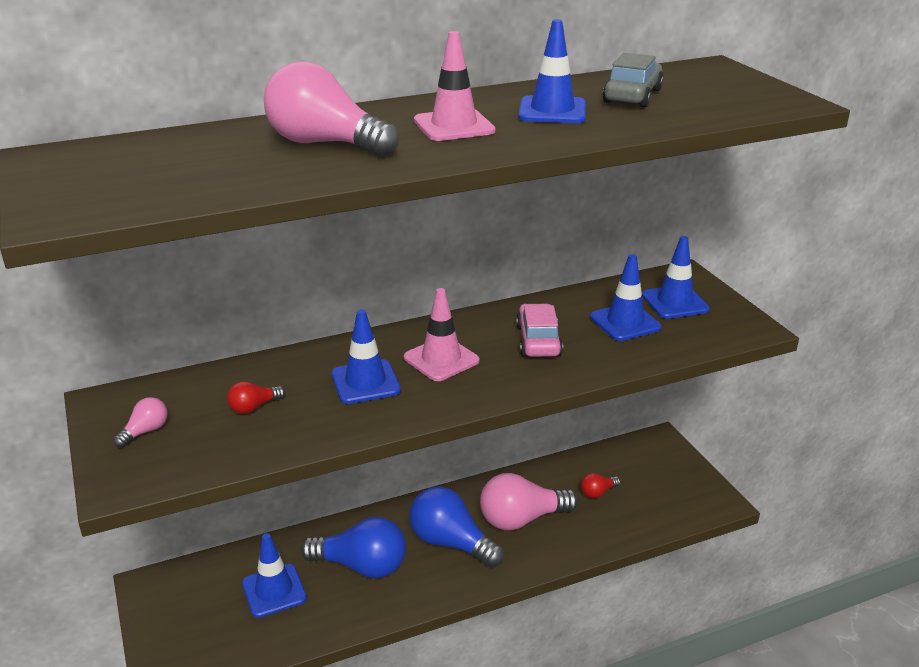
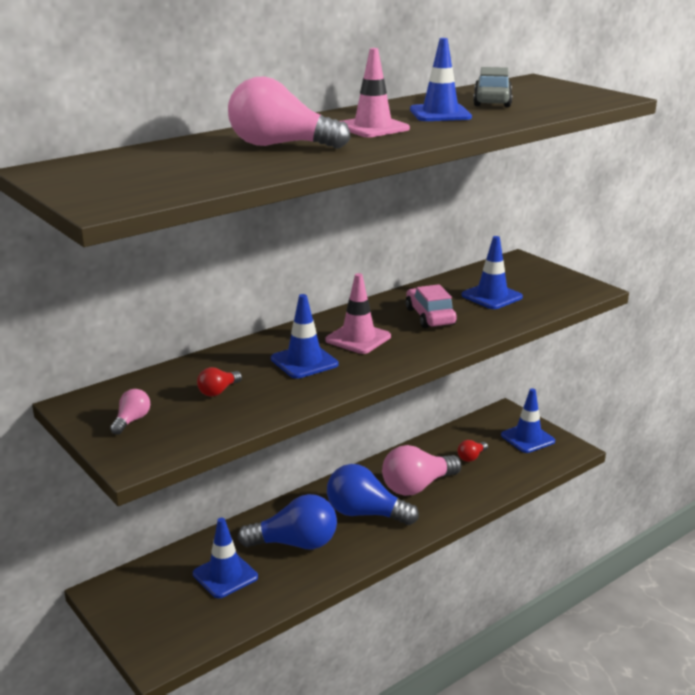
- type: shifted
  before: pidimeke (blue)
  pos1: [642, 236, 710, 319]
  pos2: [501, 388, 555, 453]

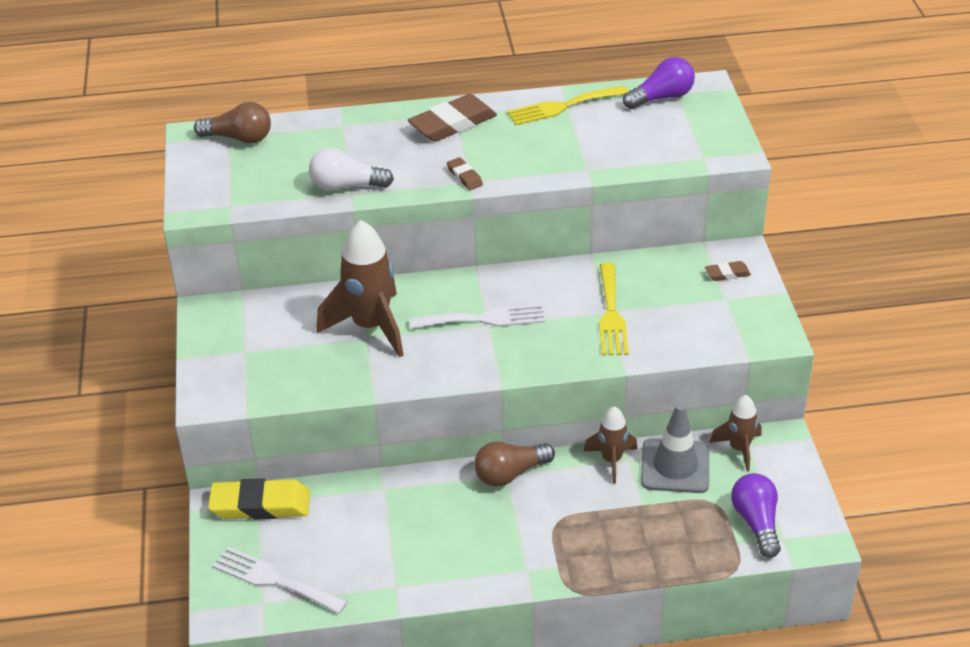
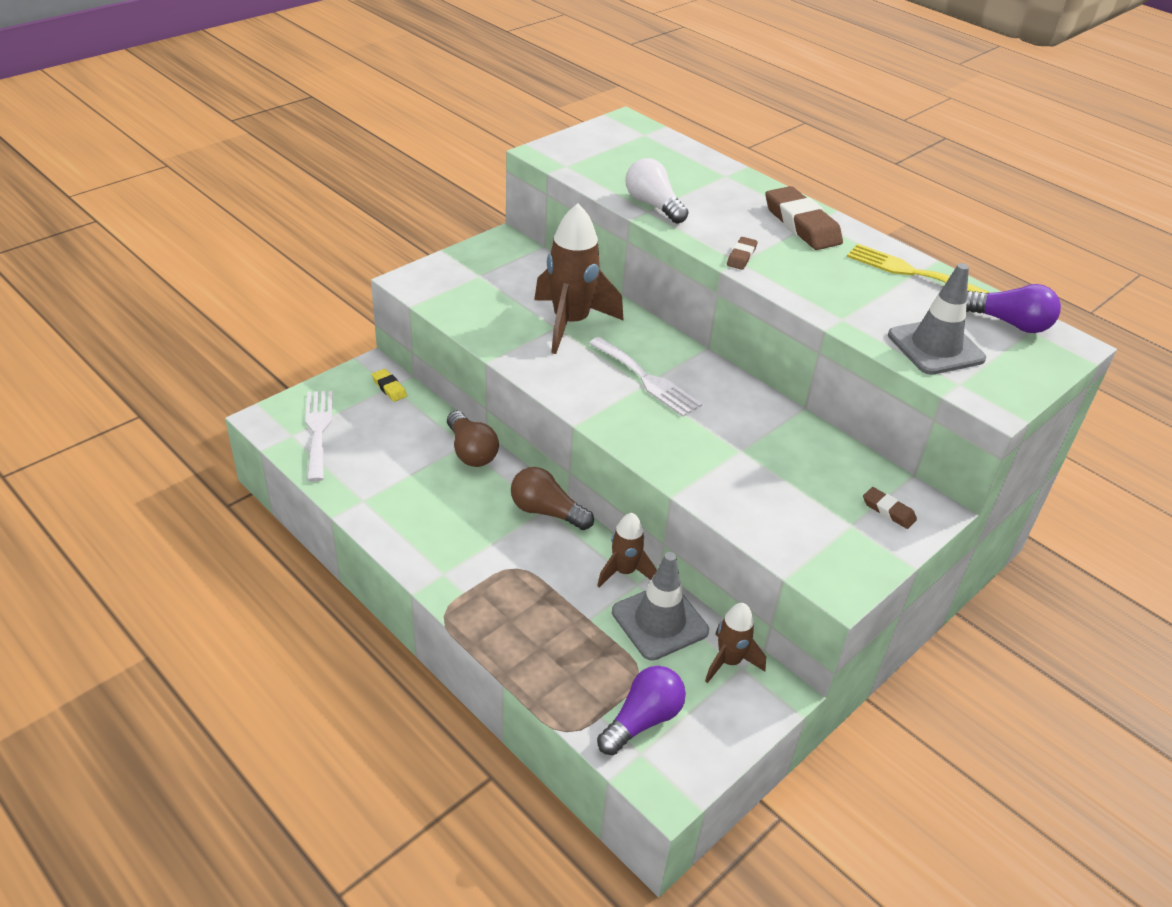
- type: rotated
  before: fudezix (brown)
  pos1: [408, 94, 497, 142]
  pos2: [765, 186, 843, 250]
  turn: 45
- type: shifted
  before: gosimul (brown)
  pos1: [194, 102, 271, 144]
  pos2: [447, 411, 499, 467]
- type: gone
  before: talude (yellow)
  pos1: [599, 262, 629, 356]
- type: scaled
  before: fudezix (yellow)
  pos1: [208, 478, 310, 520]
  pos2: [372, 369, 407, 402]
  scale: 0.49
- type: new
  after: pidimeke (grey)
  pos2: [888, 263, 986, 375]

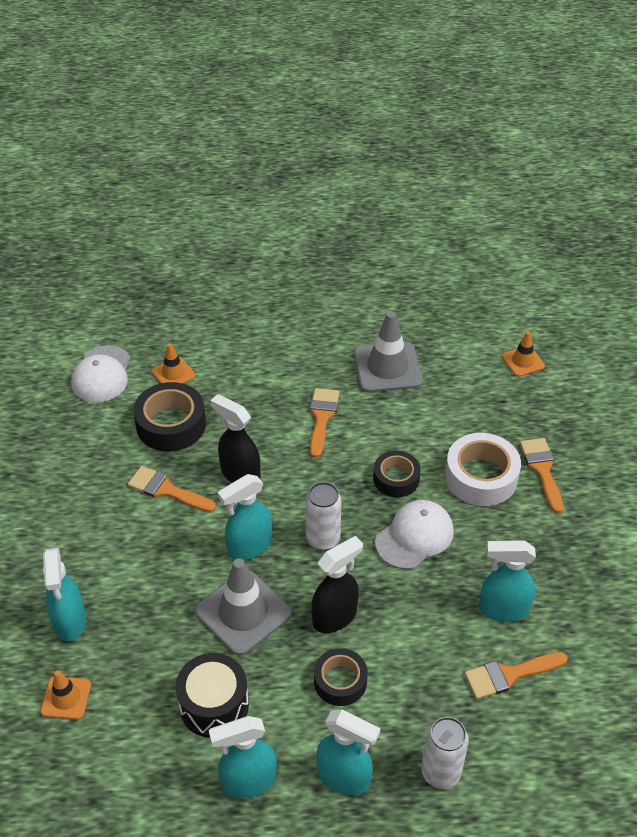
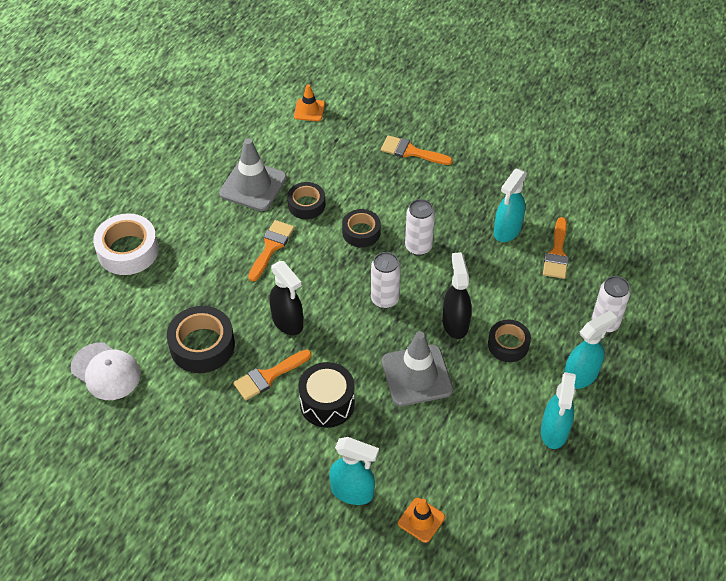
- type: gone
  before: pidimeke (orange)
  pos1: [152, 343, 196, 384]
- type: rotated
  before: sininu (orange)
  pos1: [310, 388, 339, 458]
  pos2: [248, 220, 294, 281]
  turn: 75
- type: rotated
  before: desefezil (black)
  pos1: [210, 394, 260, 483]
  pos2: [270, 261, 303, 335]
  turn: -105
- type: shifted
  before: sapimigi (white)
  pos1: [445, 433, 521, 506]
  pos2: [93, 213, 159, 275]
- type: gone
  before: desefezil (turquoise)
  pos1: [218, 474, 272, 560]
- type: swapped
  before: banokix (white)
  after: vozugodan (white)
  pos1: [375, 500, 454, 569]
  pos2: [405, 199, 435, 256]
- type: shifted
  before: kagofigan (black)
  pos1: [176, 653, 249, 738]
  pos2: [298, 362, 355, 428]
- type: new
  after: sapimigi (black)
  pos2: [287, 182, 325, 219]

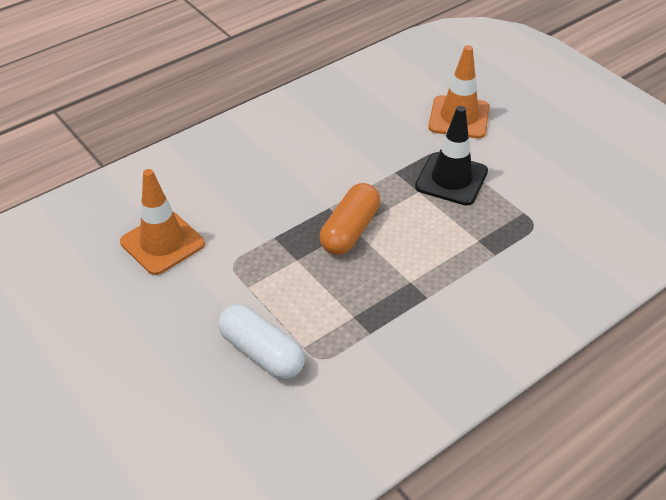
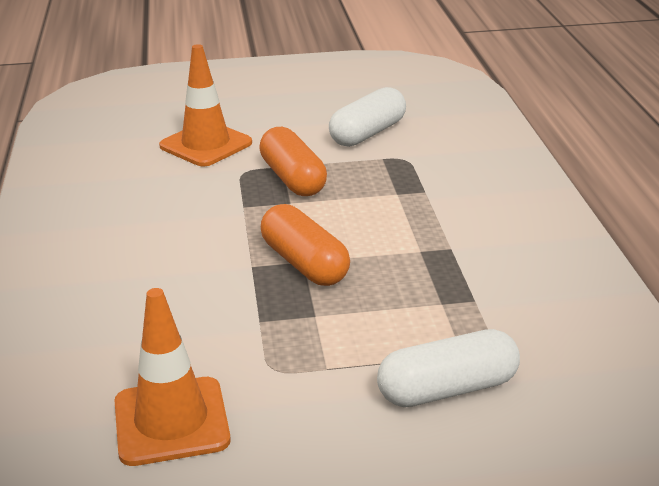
- type: swapped
  before: pidimeke (black)
  after: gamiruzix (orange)
  pos1: [415, 106, 488, 205]
  pos2: [259, 127, 327, 196]
- type: new
  after: gamiruzix (white)
  pos2: [329, 87, 406, 147]

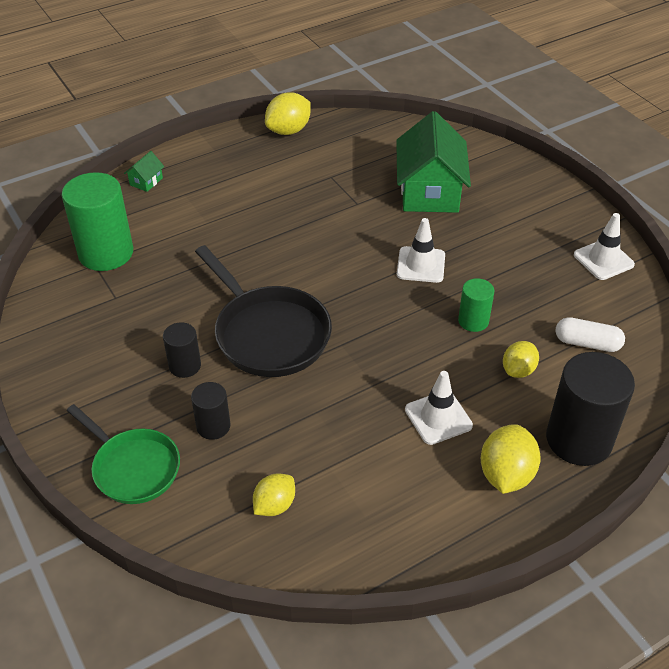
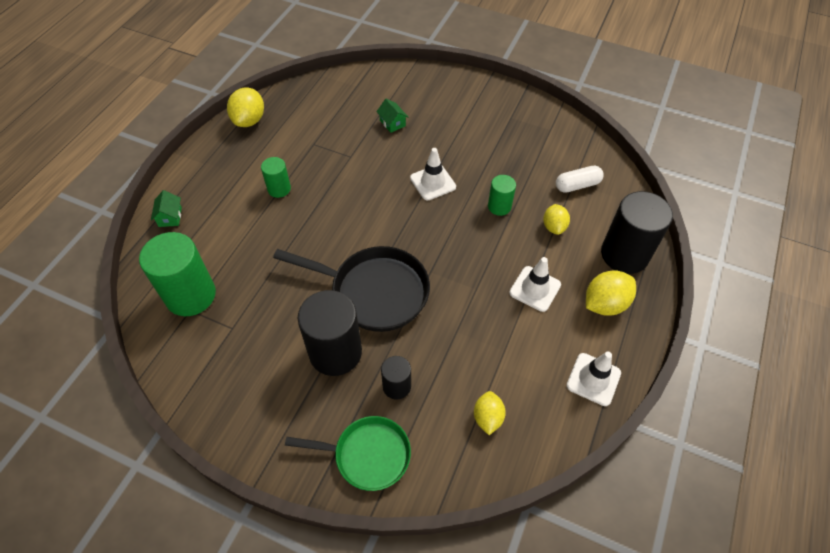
- type: scaled
  before: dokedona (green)
  pos1: [396, 111, 471, 213]
  pos2: [376, 98, 408, 133]
  scale: 0.41
- type: shifted
  before: pidimeke (white)
  pos1: [574, 213, 635, 280]
  pos2: [566, 352, 621, 406]
- type: scaled
  before: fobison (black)
  pos1: [163, 322, 201, 378]
  pos2: [298, 290, 362, 376]
  scale: 1.91
- type: rotated
  before: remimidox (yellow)
  pos1: [481, 424, 541, 494]
  pos2: [586, 270, 636, 316]
  turn: 75
- type: new
  after: fobison (green)
  pos2: [261, 157, 291, 198]

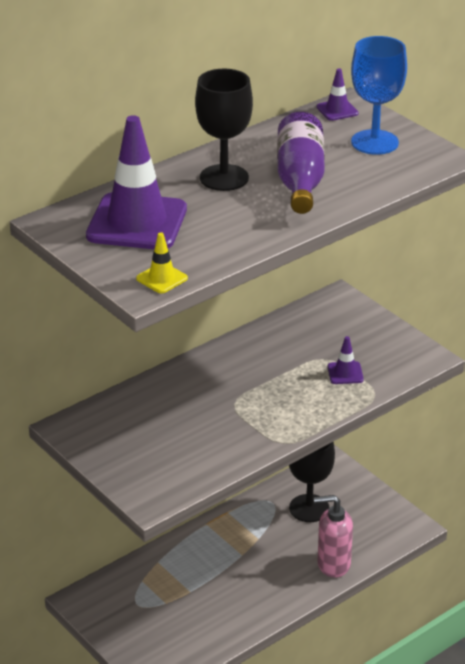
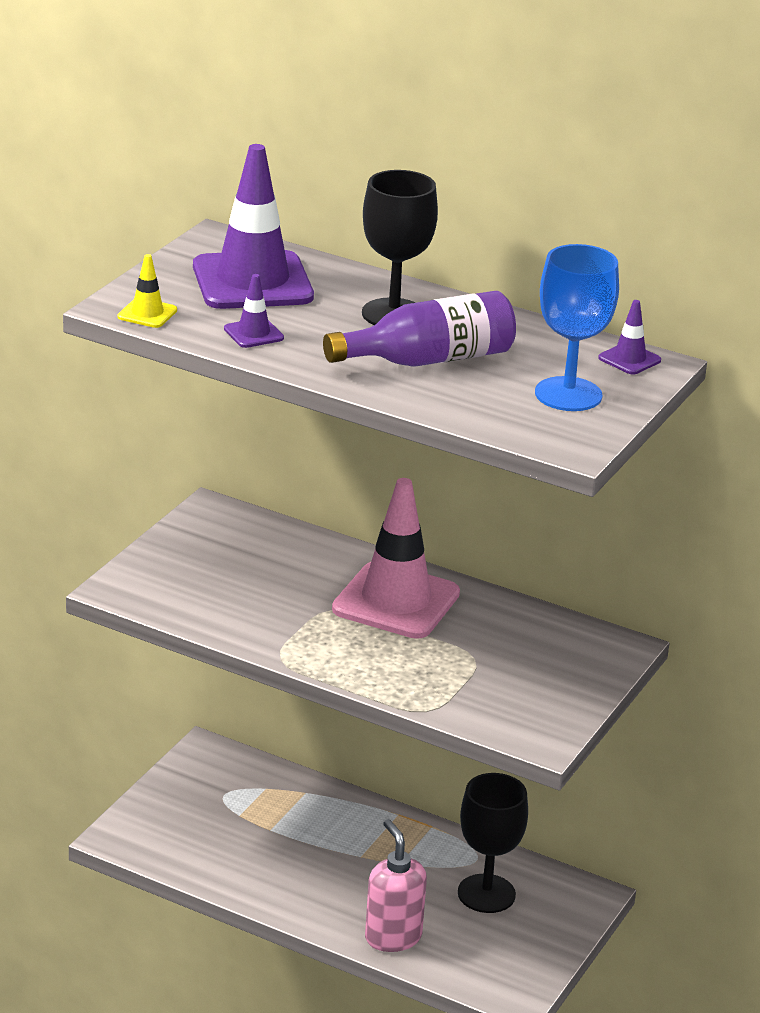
- type: shifted
  before: pidimeke (purple)
  pos1: [328, 336, 364, 384]
  pos2: [224, 274, 284, 348]
- type: new
  after: pidimeke (pink)
  pos2: [332, 478, 460, 639]

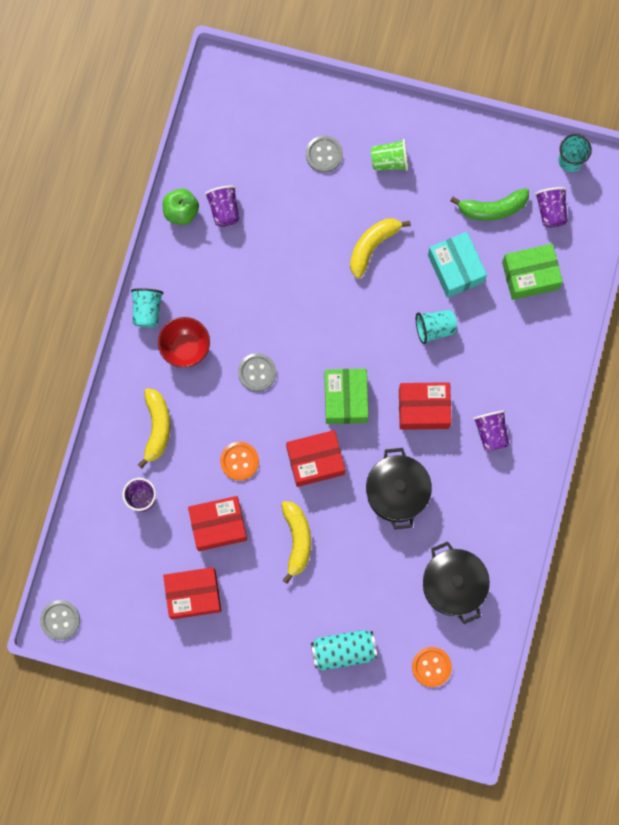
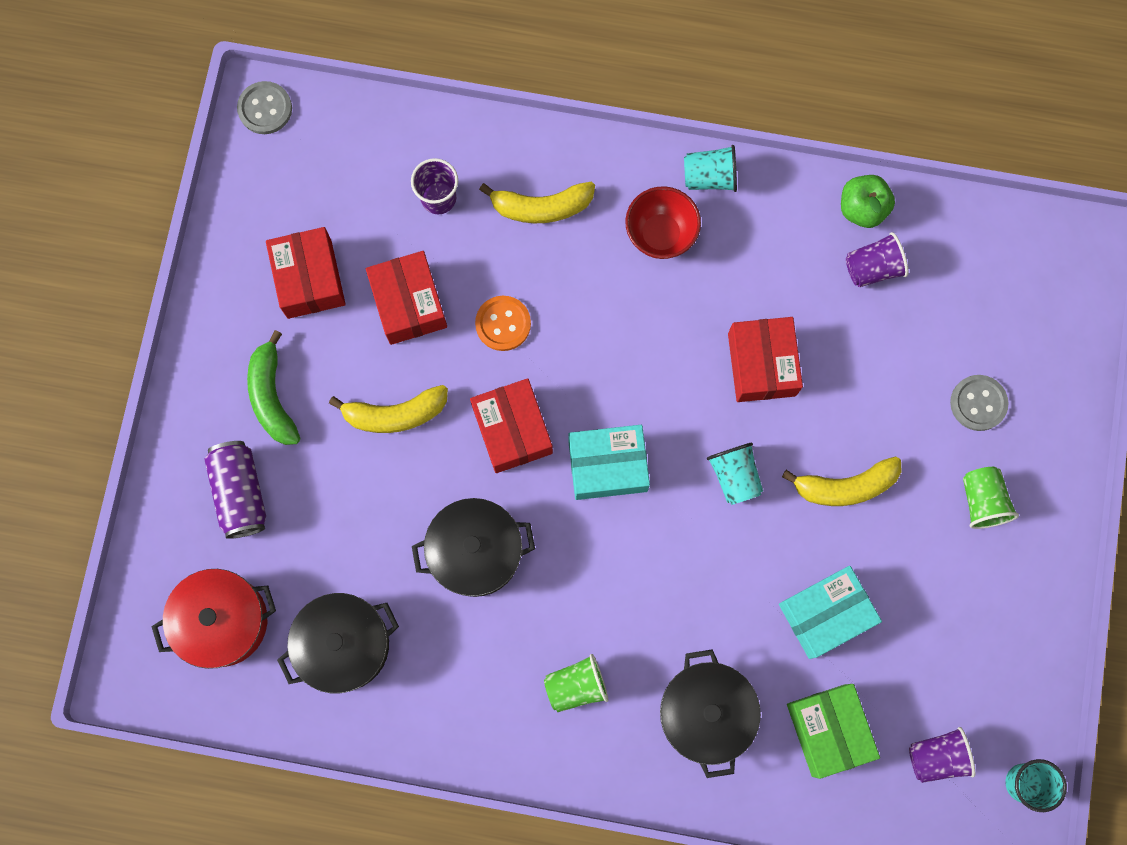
- type: shifted
  before: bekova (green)
  pos1: [450, 188, 529, 221]
  pos2: [247, 330, 300, 445]
- type: rotated
  before: bekova (yellow)
  pos1: [350, 219, 411, 278]
  pos2: [782, 457, 902, 506]
  turn: 135
- type: shifted
  before: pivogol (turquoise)
  pos1: [416, 310, 457, 344]
  pos2: [707, 443, 763, 505]
- type: gone
  before: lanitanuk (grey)
  pos1: [238, 353, 276, 392]
- type: repainted
  before: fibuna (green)
  after: fibuna (turquoise)
  pos1: [325, 369, 368, 424]
  pos2: [568, 425, 650, 500]
- type: shifted
  before: fibuna (red)
  pos1: [399, 382, 452, 430]
  pos2: [728, 317, 803, 402]
- type: repainted
  before: pivogol (purple)
  after: pivogol (green)
  pos1: [473, 410, 509, 451]
  pos2: [544, 654, 608, 712]
- type: repainted
  before: vozugodan (turquoise)
  after: vozugodan (purple)
  pos1: [311, 630, 377, 671]
  pos2: [204, 441, 266, 539]
- type: swapped
  before: lanitanuk (orange)
  after: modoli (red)
  pos1: [412, 647, 452, 687]
  pos2: [151, 569, 276, 669]
- type: new
  after: modoli (black)
  pos2: [660, 649, 761, 778]

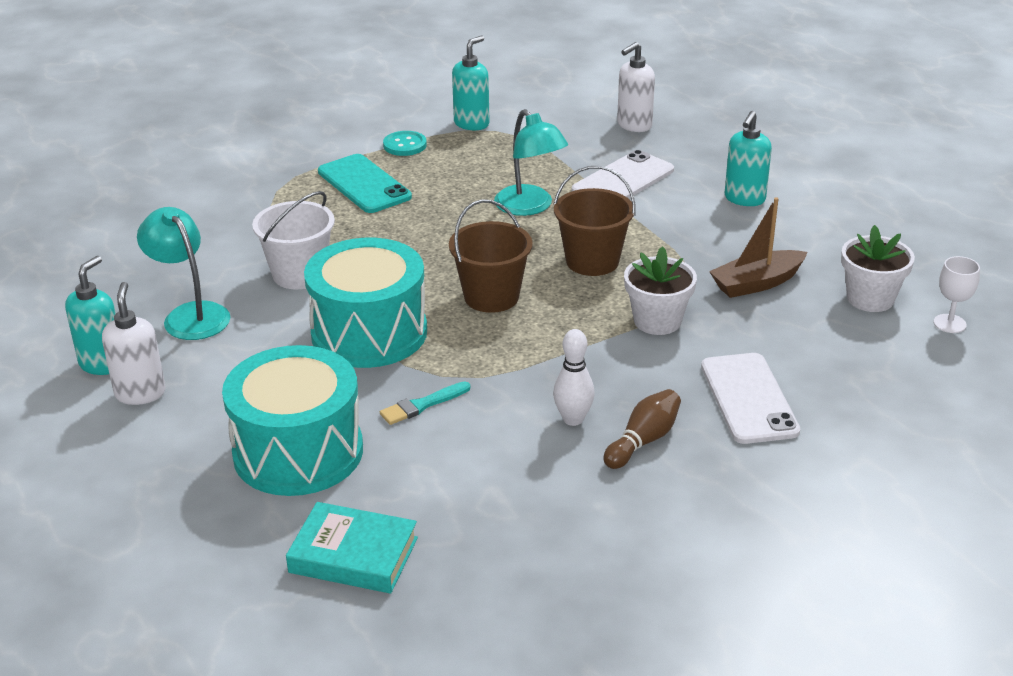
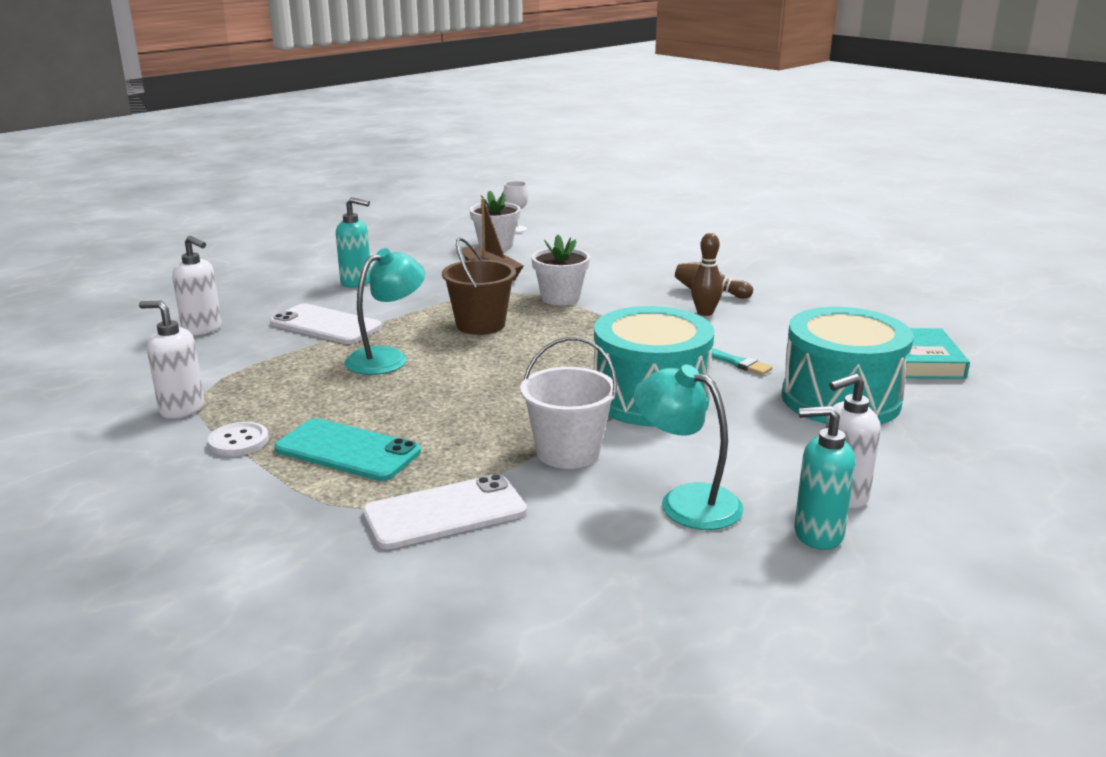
- type: repainted
  before: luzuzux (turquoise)
  after: luzuzux (white)
  pos1: [452, 35, 490, 130]
  pos2: [139, 301, 205, 419]
- type: repainted
  before: lanitanuk (turquoise)
  after: lanitanuk (white)
  pos1: [383, 131, 427, 156]
  pos2: [208, 422, 269, 456]
- type: rotated
  before: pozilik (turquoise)
  pos1: [318, 154, 412, 213]
  pos2: [274, 418, 421, 481]
  turn: 75
- type: gone
  before: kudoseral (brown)
  pos1: [449, 199, 533, 313]
- type: rotated
  before: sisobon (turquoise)
  pos1: [137, 207, 230, 340]
  pos2: [633, 365, 744, 530]
  turn: 90
- type: repainted
  before: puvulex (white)
  after: puvulex (brown)
  pos1: [553, 329, 595, 426]
  pos2: [691, 233, 723, 316]
- type: shifted
  before: pozilik (white)
  pos1: [701, 353, 800, 444]
  pos2: [363, 474, 527, 549]

